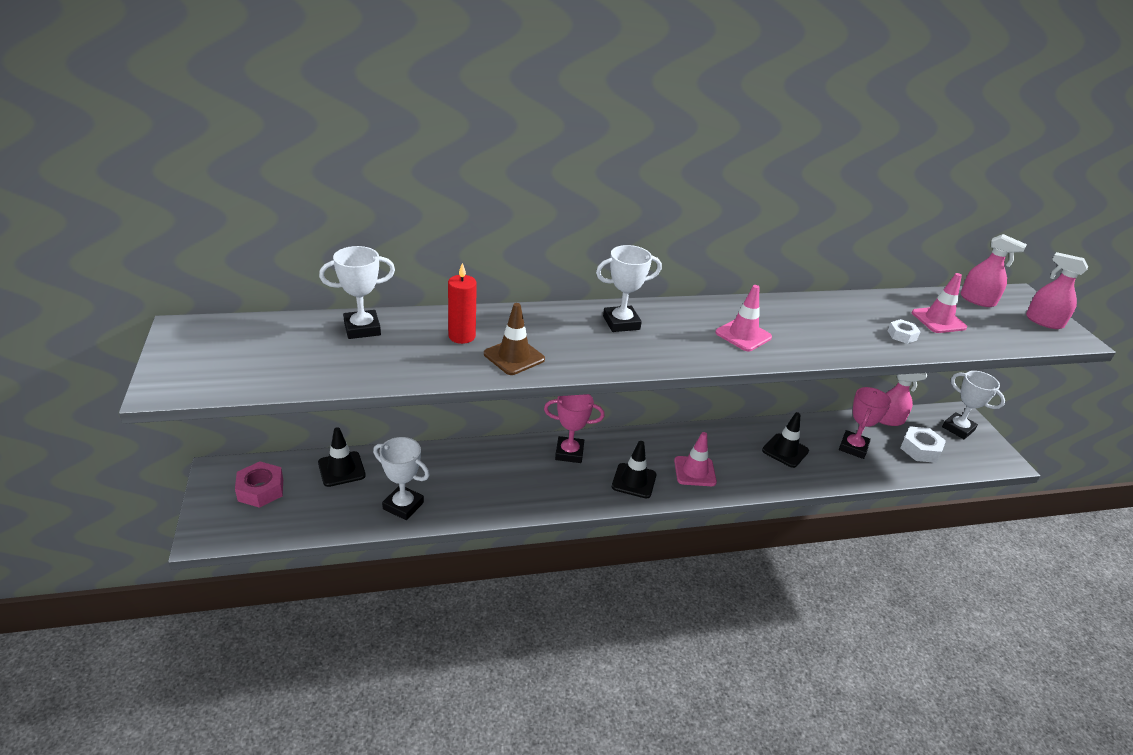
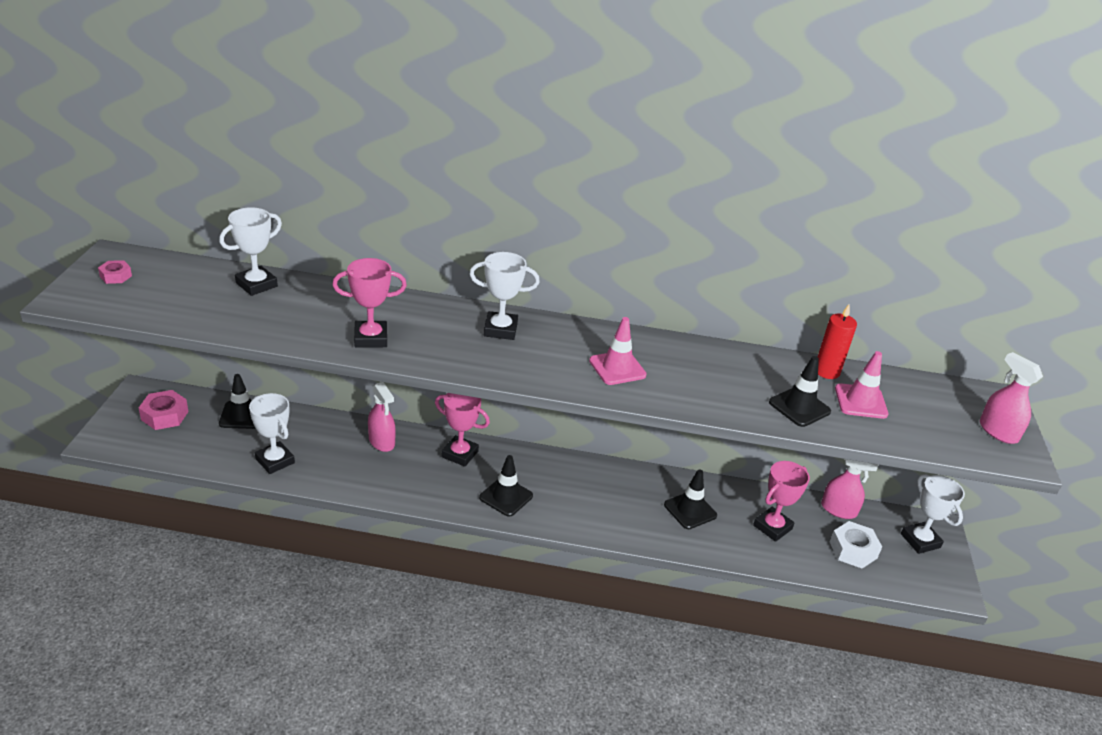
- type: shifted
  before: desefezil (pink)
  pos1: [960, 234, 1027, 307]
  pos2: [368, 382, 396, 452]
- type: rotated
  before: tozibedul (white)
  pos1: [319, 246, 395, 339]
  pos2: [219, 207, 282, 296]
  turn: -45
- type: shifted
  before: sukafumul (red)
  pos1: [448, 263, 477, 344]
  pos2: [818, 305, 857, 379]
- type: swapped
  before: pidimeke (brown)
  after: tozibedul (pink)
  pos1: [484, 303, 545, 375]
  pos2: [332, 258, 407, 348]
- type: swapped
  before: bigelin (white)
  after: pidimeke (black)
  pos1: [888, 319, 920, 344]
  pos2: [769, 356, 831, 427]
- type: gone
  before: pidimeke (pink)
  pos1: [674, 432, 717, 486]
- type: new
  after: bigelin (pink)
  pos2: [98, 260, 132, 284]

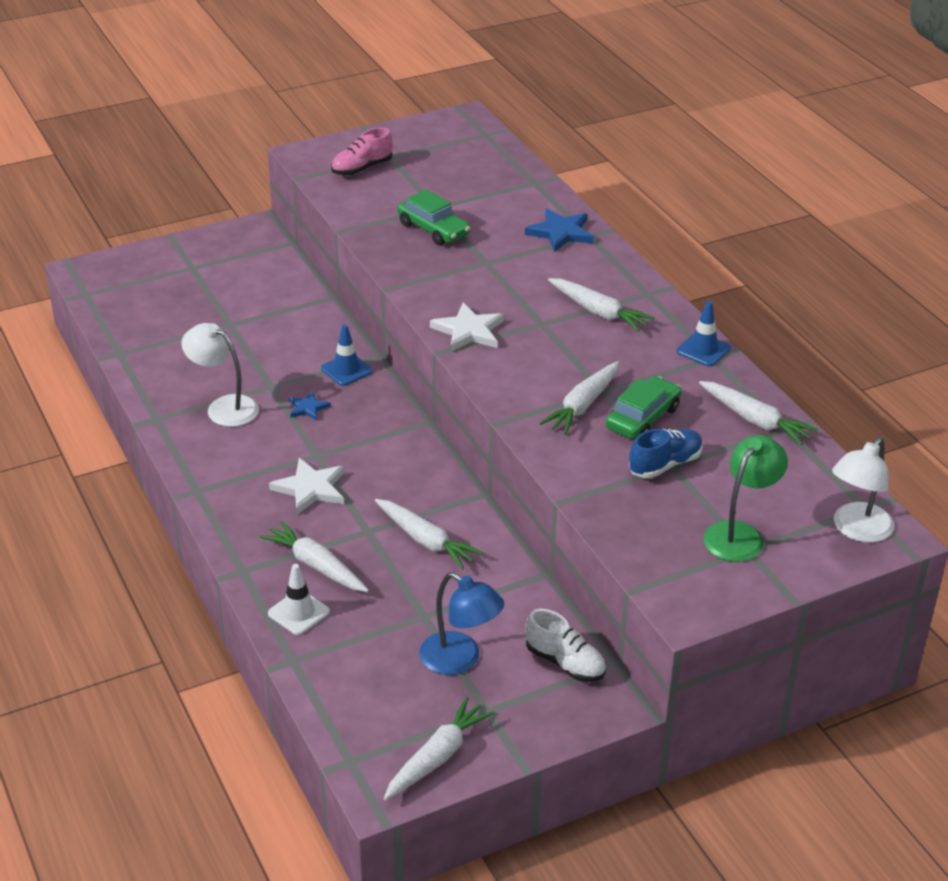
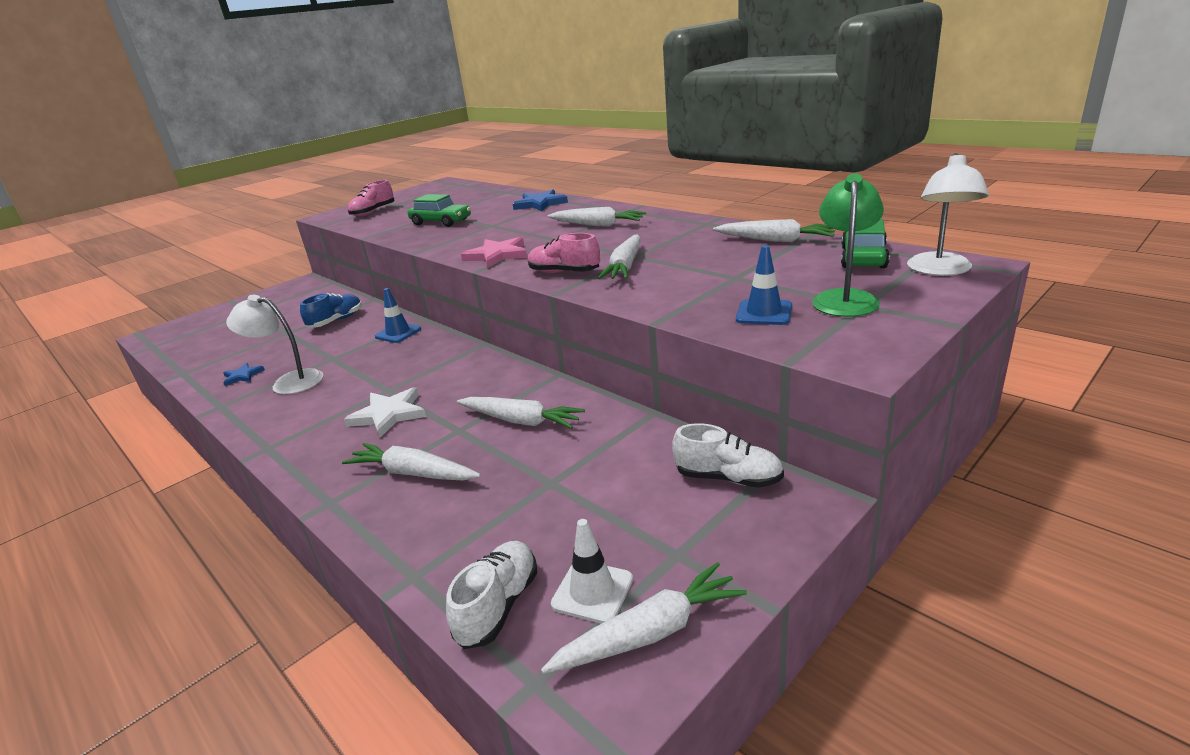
- type: shifted
  before: pidimeke (blue)
  pos1: [677, 301, 731, 367]
  pos2: [736, 245, 792, 325]
- type: repainted
  before: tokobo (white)
  after: tokobo (pink)
  pos1: [430, 302, 504, 352]
  pos2: [461, 237, 528, 268]
- type: shifted
  before: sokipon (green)
  pos1: [606, 376, 682, 439]
  pos2: [841, 219, 890, 268]
- type: shifted
  before: tokobo (blue)
  pos1: [289, 391, 331, 421]
  pos2: [223, 363, 265, 386]
- type: shifted
  before: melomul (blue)
  pos1: [629, 429, 703, 478]
  pos2: [300, 293, 362, 328]
- type: shifted
  before: pidimeke (white)
  pos1: [268, 564, 330, 635]
  pos2: [551, 519, 633, 624]
- type: gone
  before: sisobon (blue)
  pos1: [419, 572, 504, 675]
- type: rotated
  before: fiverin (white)
  pos1: [384, 697, 494, 800]
  pos2: [541, 562, 747, 674]
  turn: 45
- type: new
  after: melomul (pink)
  pos2: [528, 233, 600, 273]
- type: new
  after: melomul (white)
  pos2: [446, 541, 537, 649]

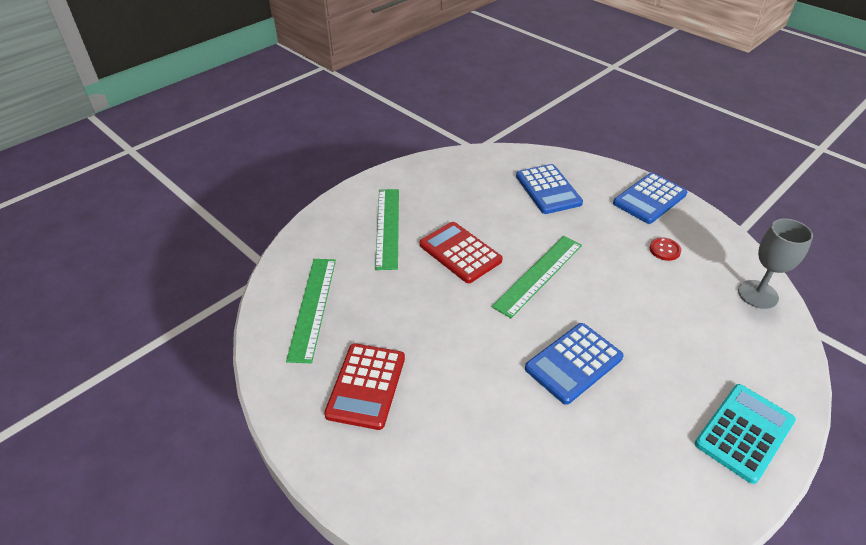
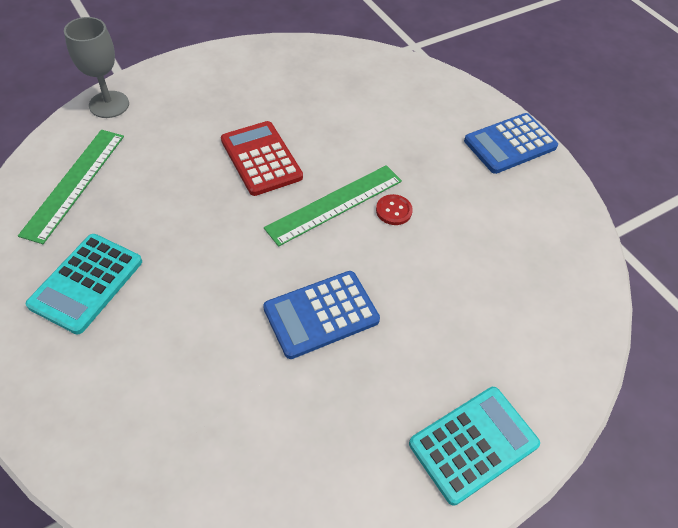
- type: gone
  before: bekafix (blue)
  pos1: [516, 164, 583, 214]
- type: gone
  before: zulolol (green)
  pos1: [375, 189, 399, 270]
- type: shifted
  before: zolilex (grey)
  pos1: [738, 219, 813, 309]
  pos2: [64, 17, 129, 118]
- type: shifted
  before: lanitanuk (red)
  pos1: [650, 237, 681, 261]
  pos2: [376, 194, 413, 225]
- type: repainted
  before: bekafix (red)
  after: bekafix (turquoise)
  pos1: [324, 344, 405, 430]
  pos2: [26, 234, 142, 334]

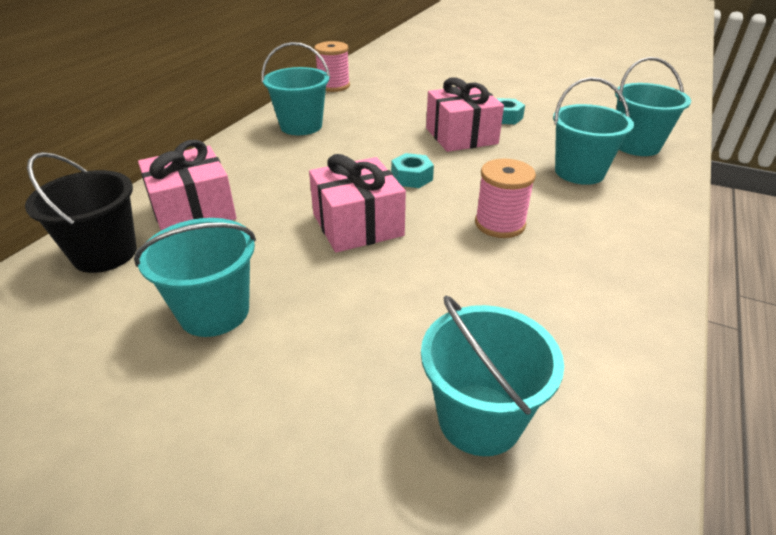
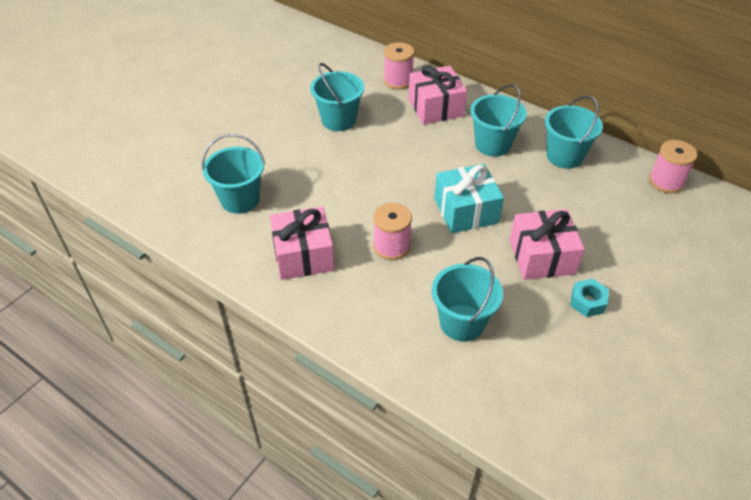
- type: shifted
  before: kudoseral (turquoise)
  pos1: [615, 57, 691, 156]
  pos2: [470, 84, 527, 157]
- type: swapped
  before: kudoseral (black)
  after: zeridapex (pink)
  pos1: [25, 152, 137, 273]
  pos2: [384, 42, 415, 89]
- type: swapped
  before: bigelin (turquoise)
  after: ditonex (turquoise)
  pos1: [391, 153, 434, 188]
  pos2: [434, 164, 504, 233]
- type: shifted
  before: ditonex (pink)
  pos1: [309, 154, 406, 253]
  pos2: [270, 207, 335, 280]

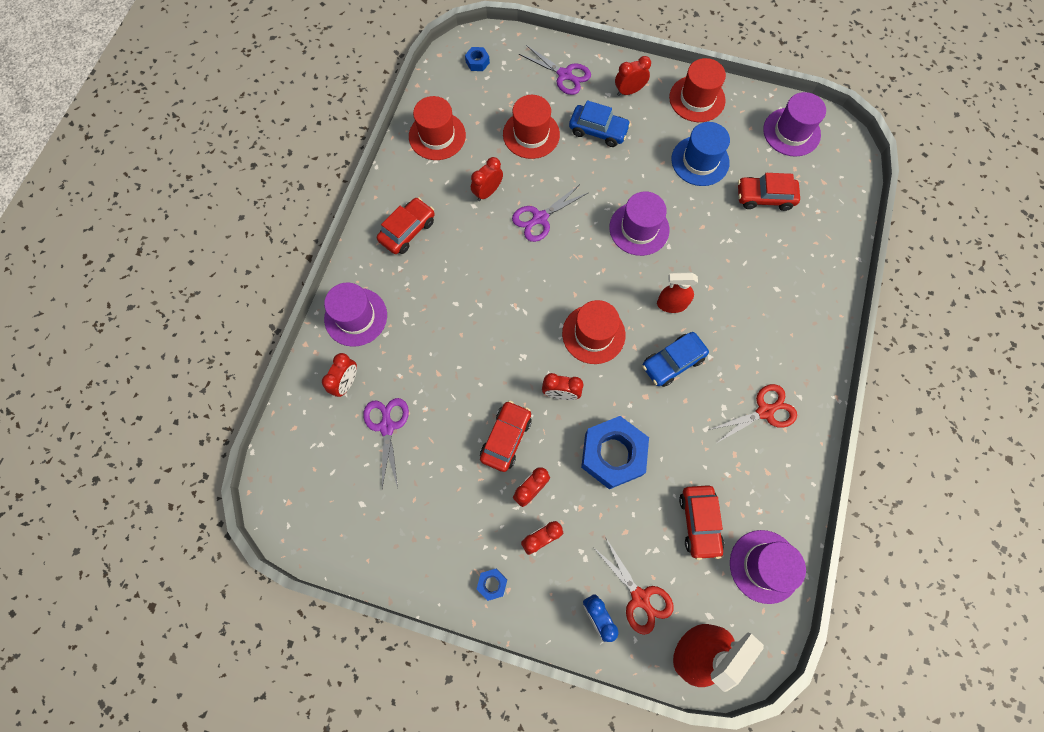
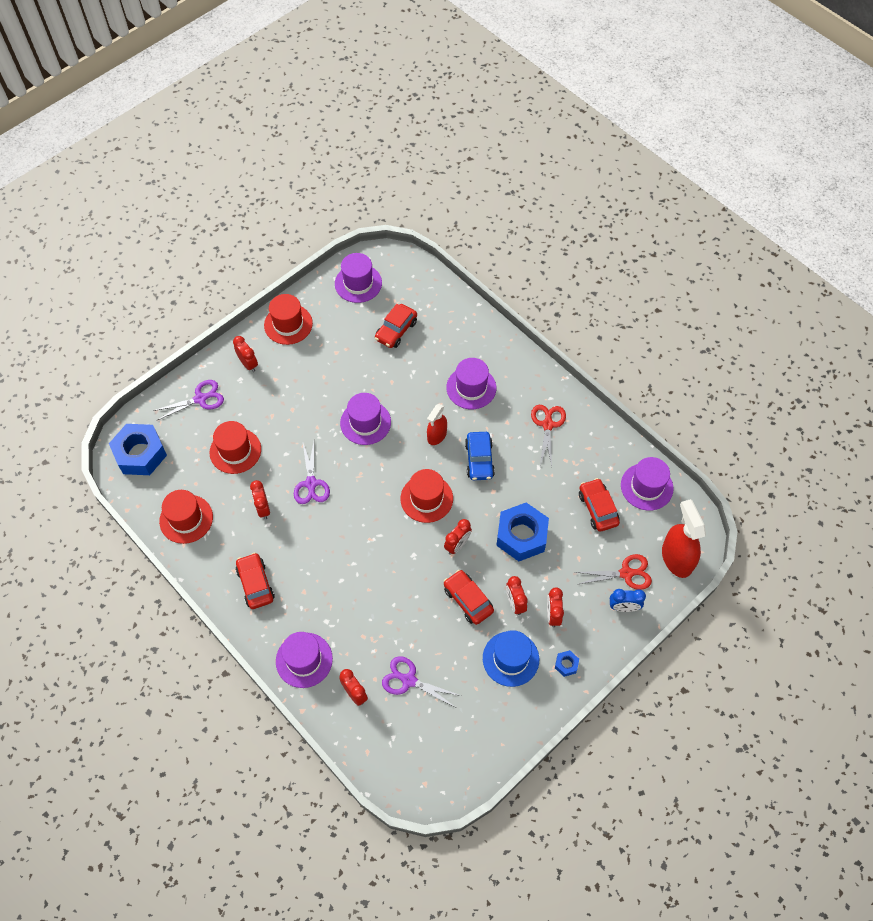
- type: scaled
  before: bigelin (blue)
  pos1: [465, 47, 490, 71]
  pos2: [109, 424, 167, 475]
  scale: 2.34
- type: rotated
  before: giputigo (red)
  pos1: [615, 56, 651, 96]
  pos2: [233, 336, 258, 372]
  turn: 135
- type: gone
  before: sokipon (blue)
  pos1: [569, 100, 631, 147]
- type: shifted
  before: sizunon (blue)
  pos1: [671, 122, 730, 186]
  pos2: [483, 630, 539, 687]
- type: rotated
  before: sokipon (red)
  pos1: [679, 485, 724, 560]
  pos2: [579, 478, 620, 532]
  turn: -135
- type: new
  after: sizunon (purple)
  pos2: [446, 358, 496, 409]

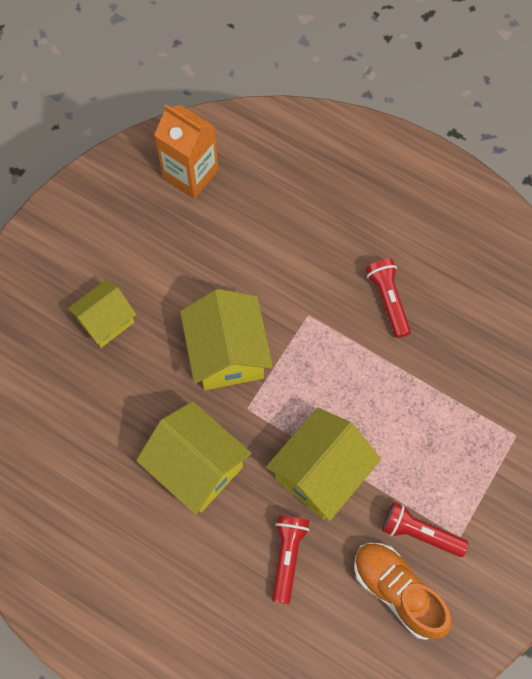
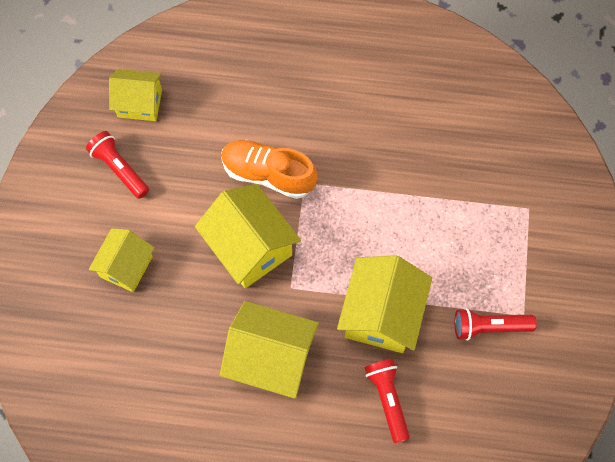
- type: swapped
  before: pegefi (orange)
  after: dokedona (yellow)
  pos1: [154, 104, 218, 199]
  pos2: [109, 69, 162, 121]
- type: shifted
  before: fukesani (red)
  pos1: [365, 259, 411, 338]
  pos2: [86, 131, 149, 199]
- type: shifted
  before: melomul (orange)
  pos1: [354, 543, 452, 640]
  pos2: [221, 140, 318, 199]

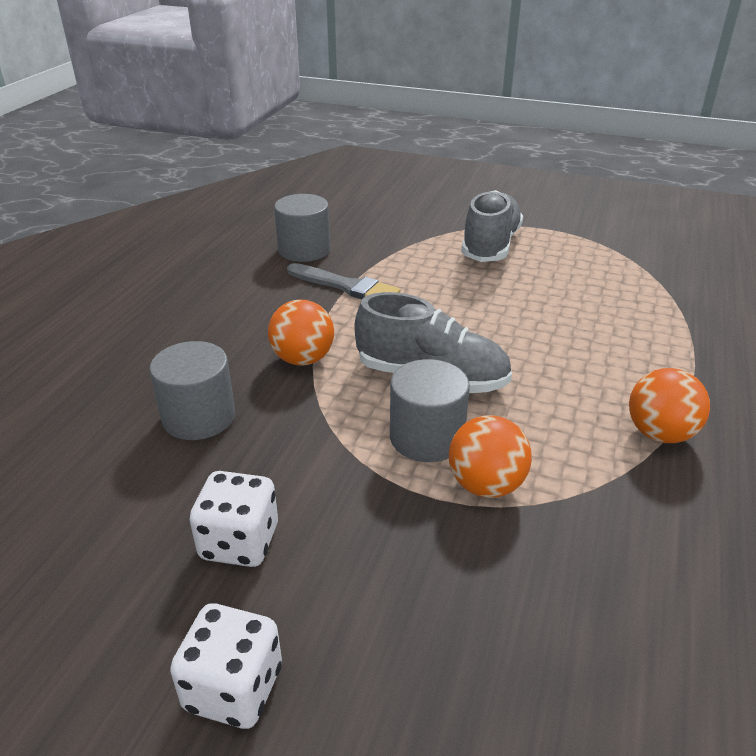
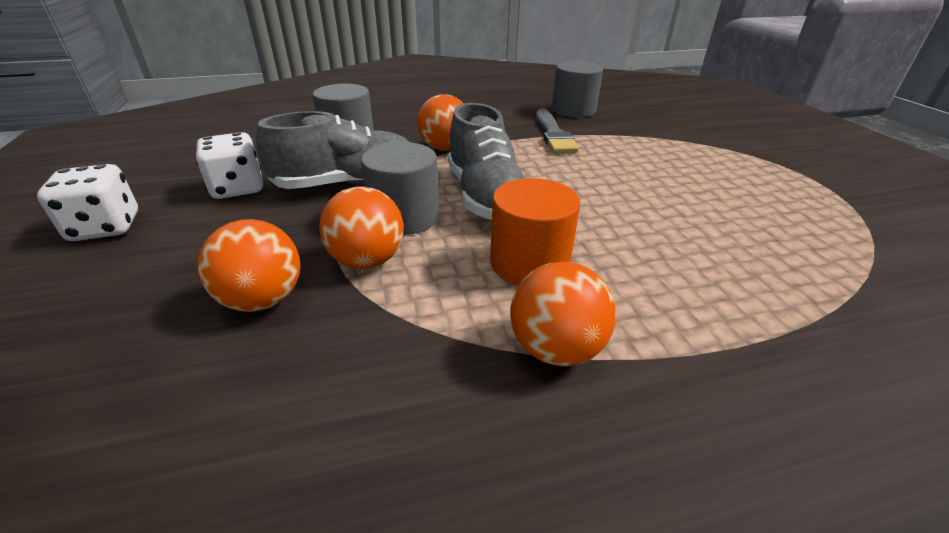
- type: shifted
  before: melomul (grey)
  pos1: [461, 190, 523, 262]
  pos2: [256, 111, 409, 189]
- type: new
  after: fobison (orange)
  pos2: [490, 178, 580, 285]
- type: new
  after: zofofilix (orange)
  pos2: [197, 219, 301, 312]

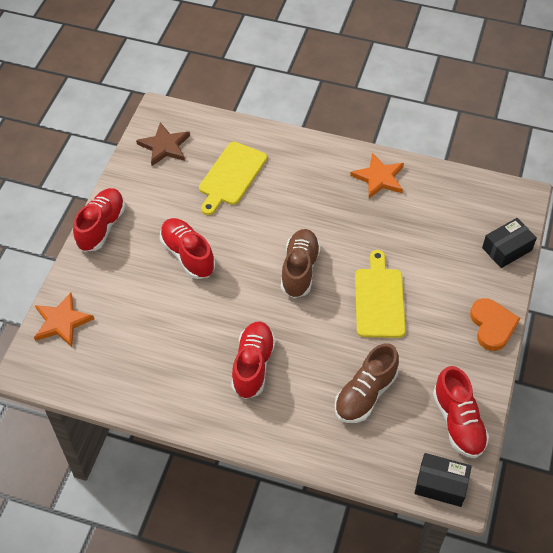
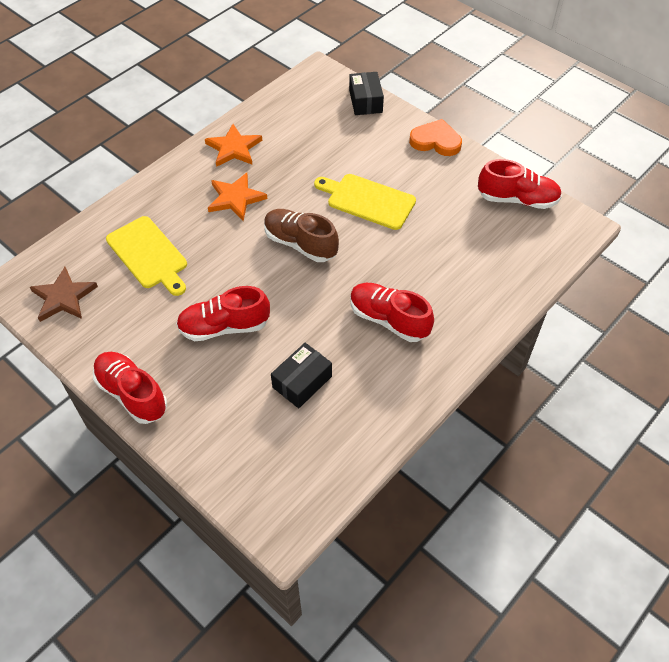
- type: shifted
  before: tokobo (orange)
  pos1: [34, 293, 94, 347]
  pos2: [208, 173, 268, 221]
- type: gone
  before: melomul (brown)
  pos1: [334, 343, 399, 423]
- type: shifted
  before: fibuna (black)
  pos1: [414, 453, 472, 507]
  pos2: [271, 343, 332, 408]

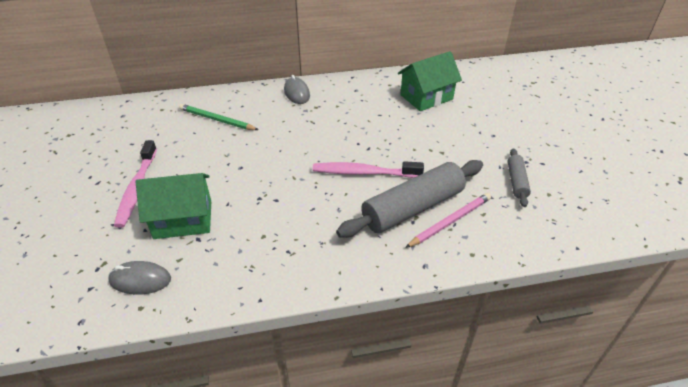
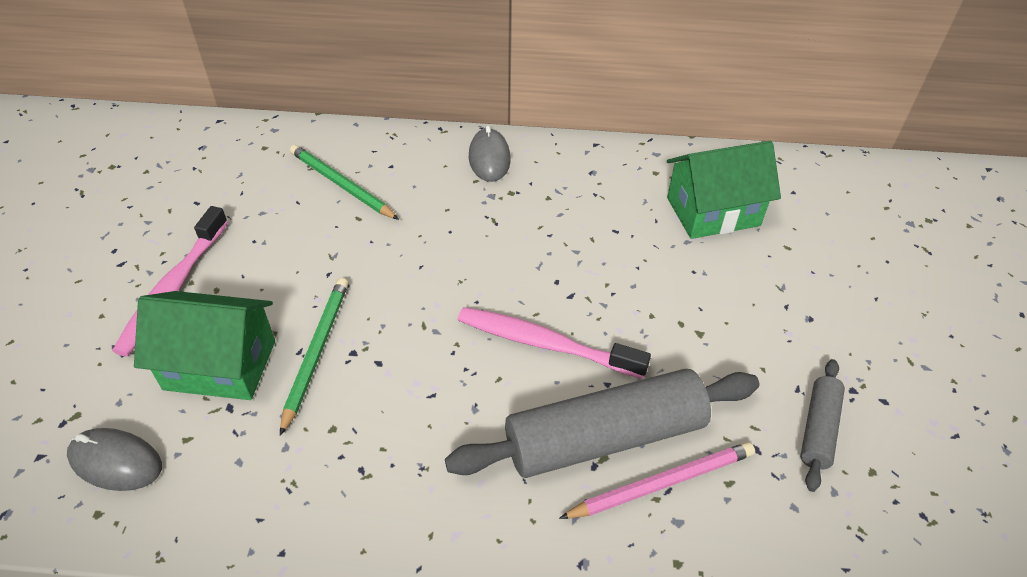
- type: new
  after: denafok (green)
  pos2: [280, 278, 348, 436]

